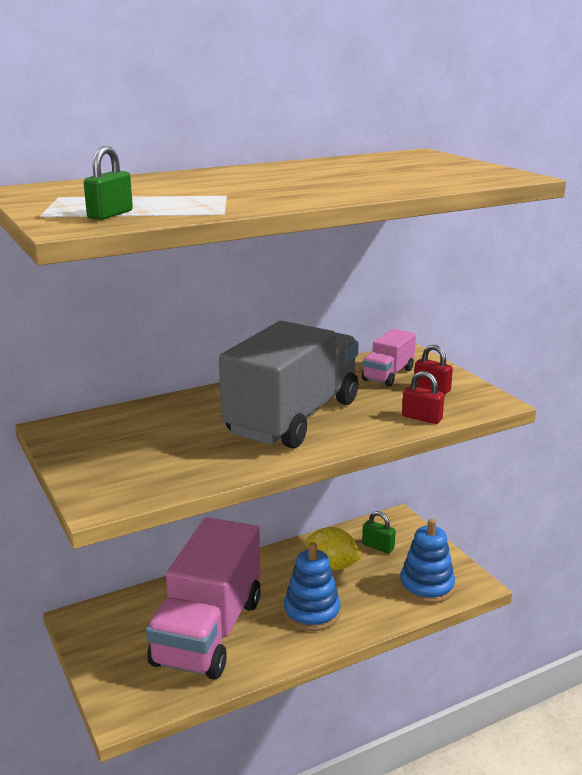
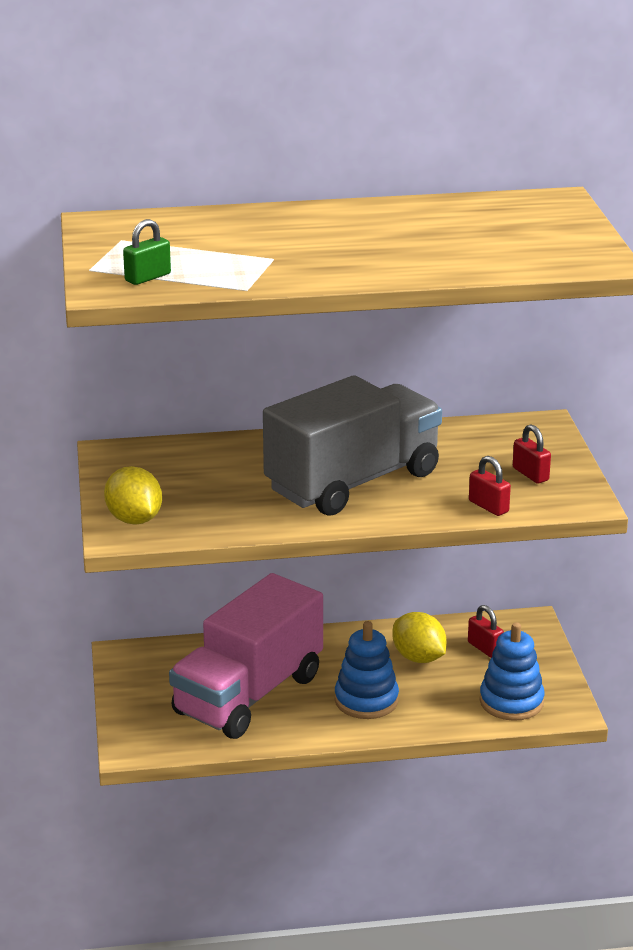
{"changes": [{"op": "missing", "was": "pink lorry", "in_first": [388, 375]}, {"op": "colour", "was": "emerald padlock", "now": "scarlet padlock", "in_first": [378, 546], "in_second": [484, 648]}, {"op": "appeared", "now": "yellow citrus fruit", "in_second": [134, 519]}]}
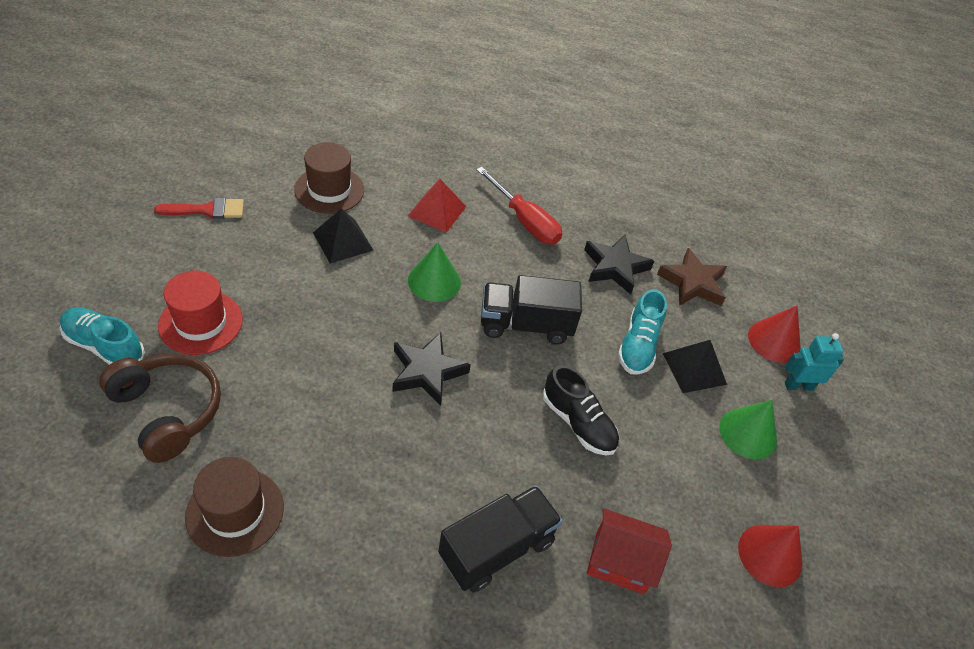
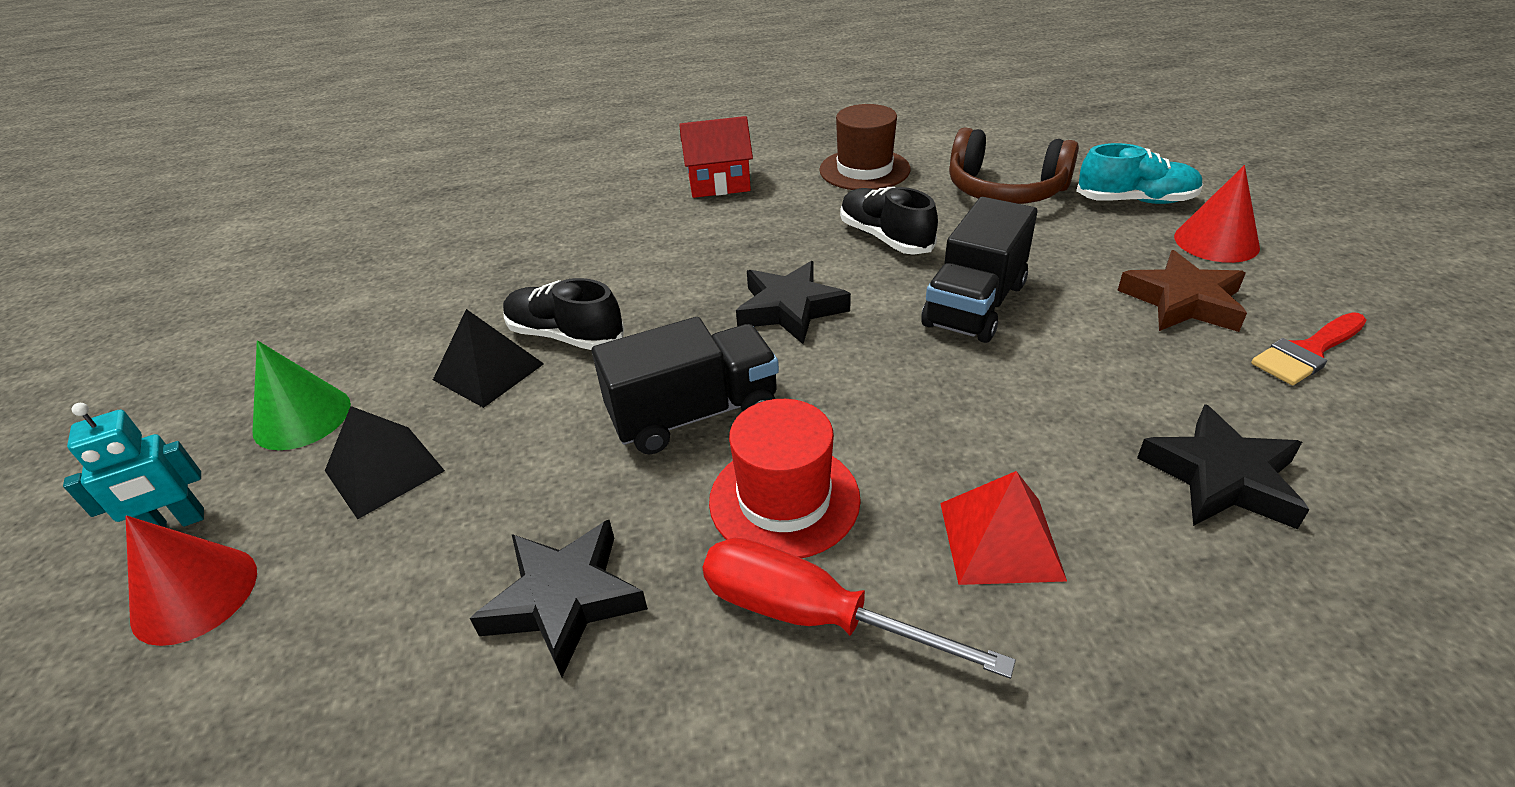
{"changes": [{"op": "relocated", "was": "scarlet tall hat", "in_first": [201, 322], "in_second": [784, 499]}, {"op": "exchanged", "was": "russet tall hat", "now": "ebony star shape", "in_first": [329, 190], "in_second": [1221, 477]}, {"op": "relocated", "was": "ebony pyramid", "in_first": [343, 241], "in_second": [488, 371]}, {"op": "missing", "was": "emerald solid cone", "in_first": [434, 281]}, {"op": "relocated", "was": "ebony lorry", "in_first": [496, 548], "in_second": [975, 305]}, {"op": "relocated", "was": "scarlet cottage", "in_first": [620, 562], "in_second": [719, 184]}, {"op": "missing", "was": "aqua sneaker", "in_first": [638, 345]}, {"op": "relocated", "was": "russet star shape", "in_first": [692, 283], "in_second": [1183, 301]}, {"op": "relocated", "was": "scarlet solid cone", "in_first": [770, 555], "in_second": [1216, 241]}, {"op": "appeared", "now": "ebony sneaker", "in_second": [885, 238]}]}
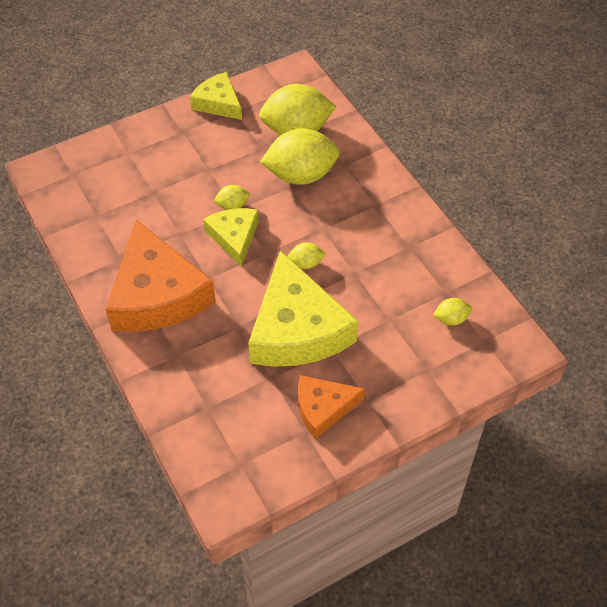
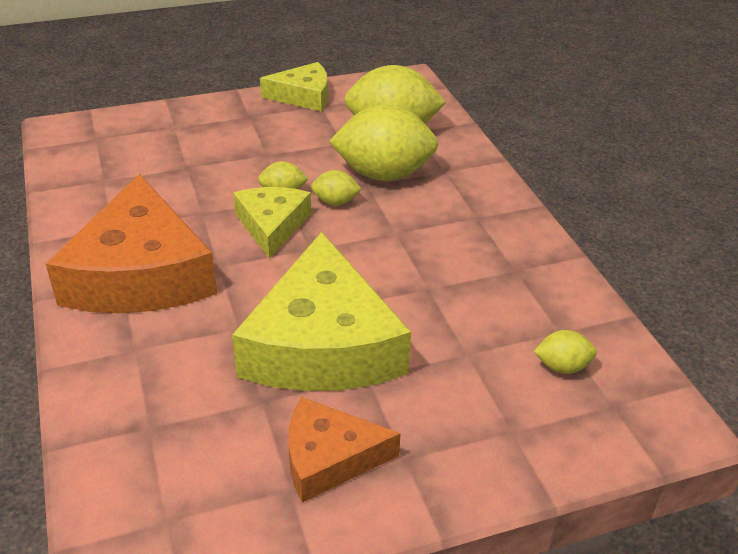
{"changes": [{"op": "spun", "was": "yellow cheese", "in_first": [218, 103], "in_second": [303, 96], "clockwise": 120}, {"op": "relocated", "was": "yellow citrus fruit", "in_first": [306, 263], "in_second": [335, 202]}]}
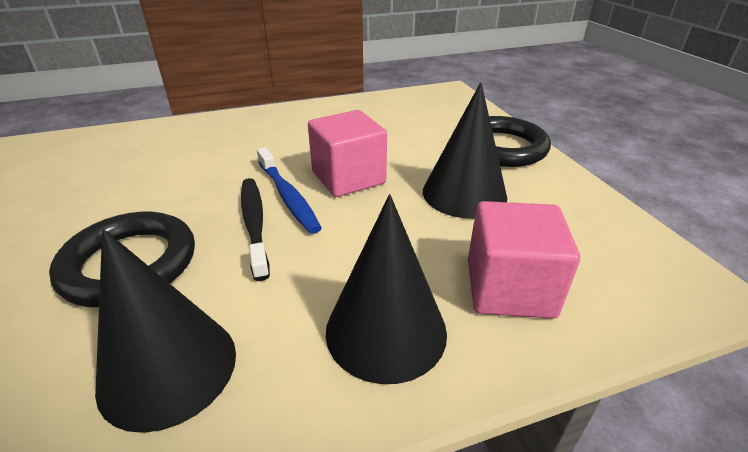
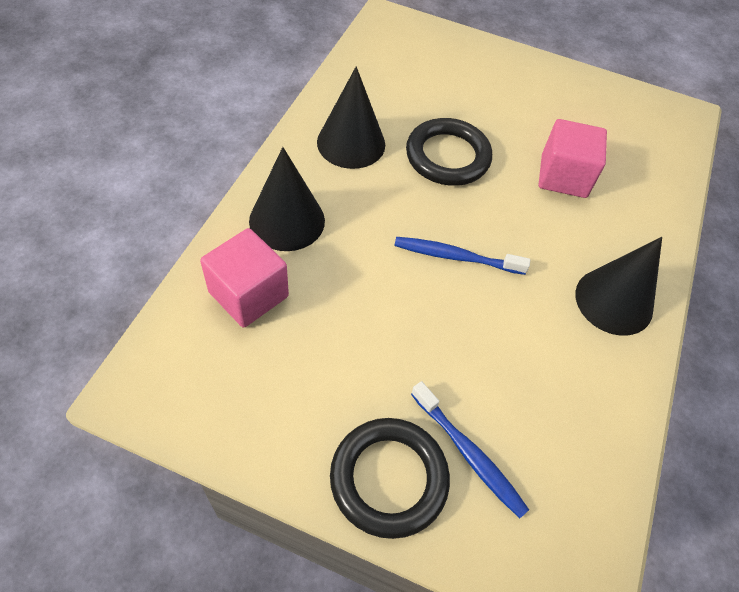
{"changes": [{"op": "missing", "was": "ebony tooth brush", "in_first": [254, 224]}, {"op": "relocated", "was": "pink block", "in_first": [348, 178], "in_second": [563, 176]}, {"op": "relocated", "was": "ebony solid cone", "in_first": [464, 193], "in_second": [614, 301]}, {"op": "appeared", "now": "royal blue tooth brush", "in_second": [469, 454]}]}
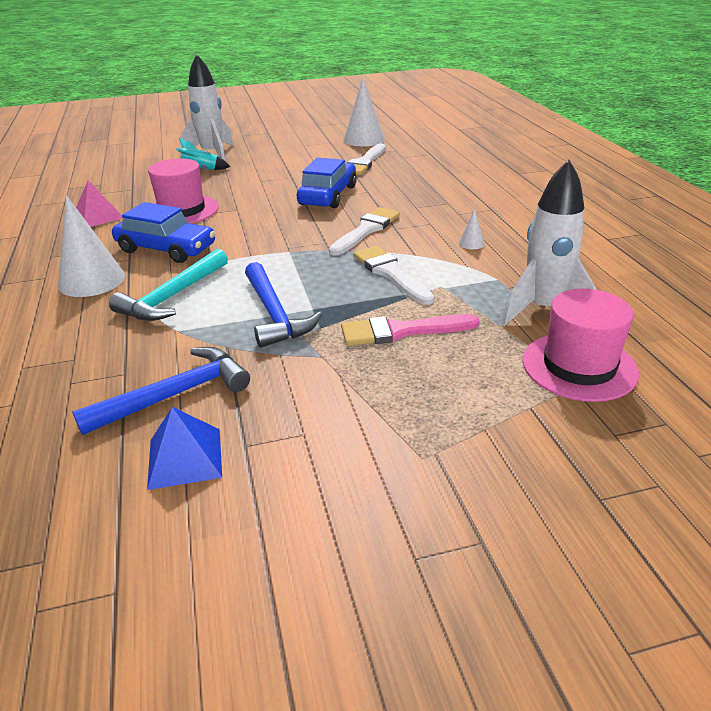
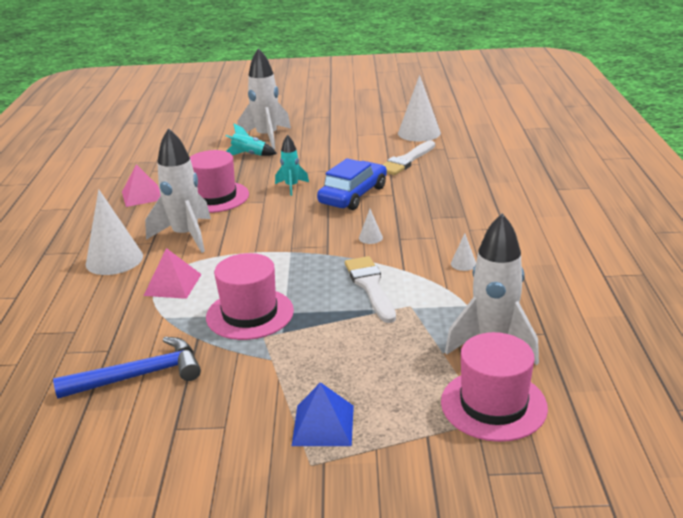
{"changes": [{"op": "exchanged", "was": "aqua carpenter's hammer", "now": "pink pyramid", "in_first": [172, 297], "in_second": [173, 284]}, {"op": "exchanged", "was": "royal blue car", "now": "snow-white spaceship", "in_first": [166, 249], "in_second": [186, 236]}, {"op": "relocated", "was": "royal blue pyramid", "in_first": [185, 458], "in_second": [323, 425]}, {"op": "exchanged", "was": "royal blue carpenter's hammer", "now": "pink tall hat", "in_first": [275, 314], "in_second": [250, 314]}, {"op": "exchanged", "was": "snow-white brush", "now": "snow-white solid cone", "in_first": [366, 230], "in_second": [370, 237]}, {"op": "missing", "was": "pink brush", "in_first": [401, 331]}, {"op": "appeared", "now": "aqua spaceship", "in_second": [291, 187]}]}
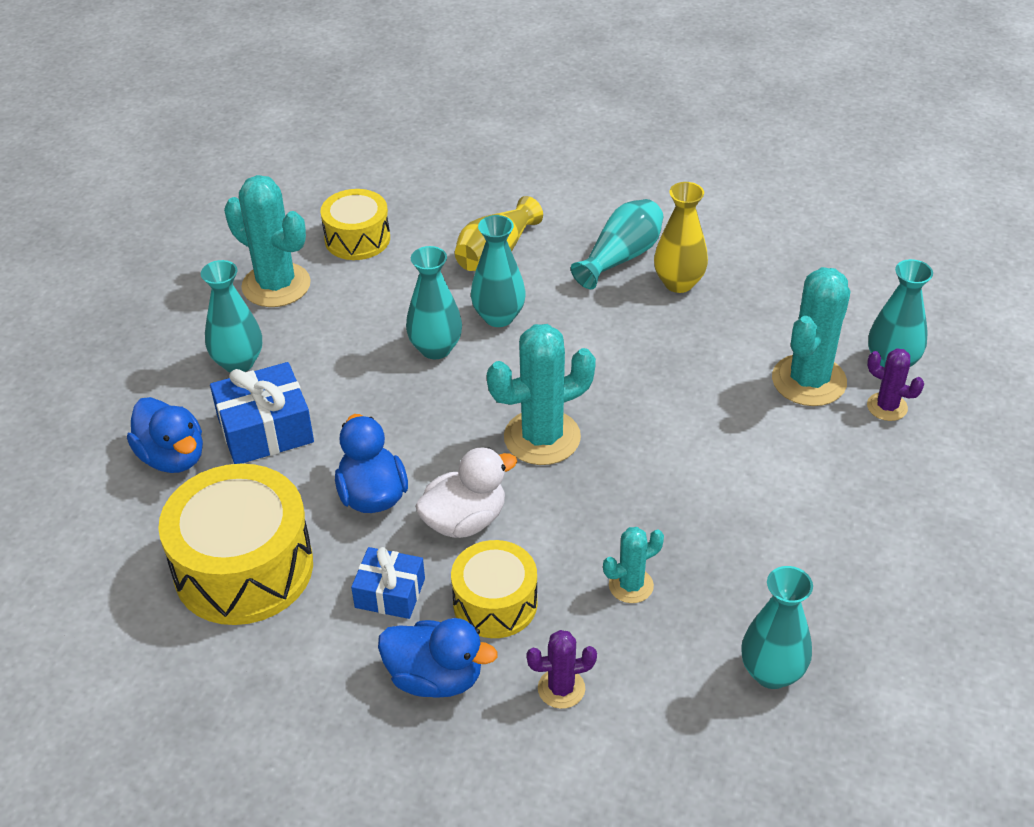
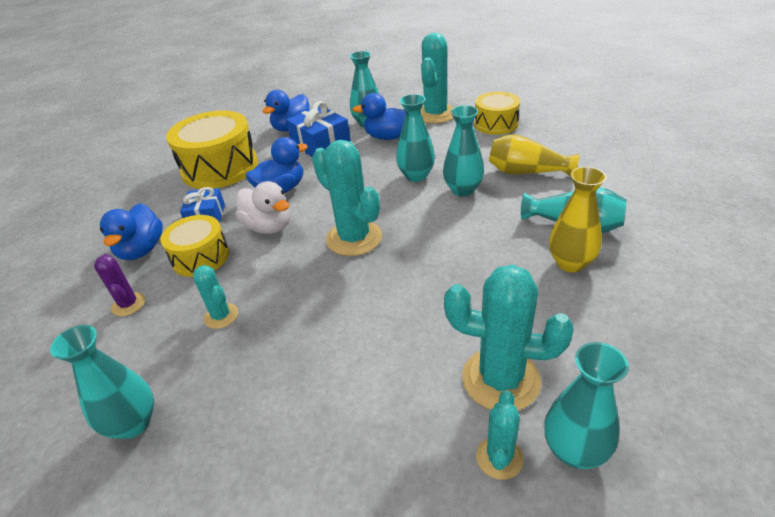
{"changes": [{"op": "colour", "was": "purple cactus", "now": "aqua cactus", "in_first": [887, 407], "in_second": [499, 457]}, {"op": "appeared", "now": "royal blue duck", "in_second": [388, 137]}]}
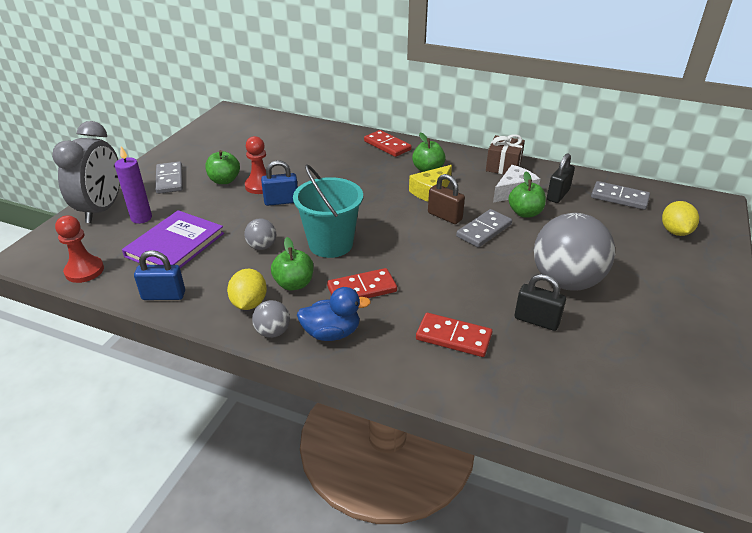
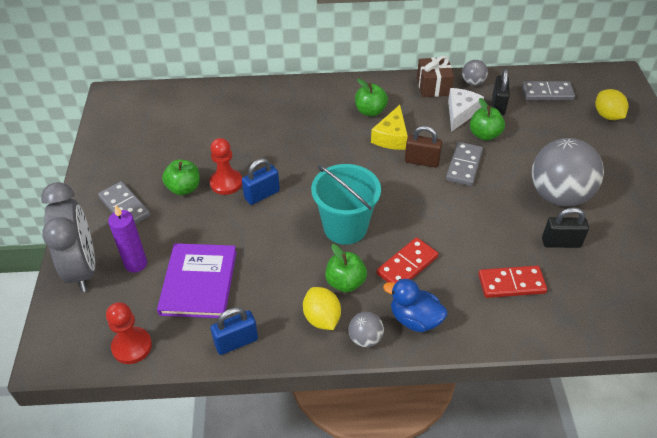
{"changes": [{"op": "relocated", "was": "gray play ball", "in_first": [262, 246], "in_second": [473, 82]}, {"op": "spun", "was": "royal blue duck", "in_first": [332, 333], "in_second": [415, 319], "clockwise": -120}, {"op": "missing", "was": "scarlet domino piece", "in_first": [387, 145]}]}
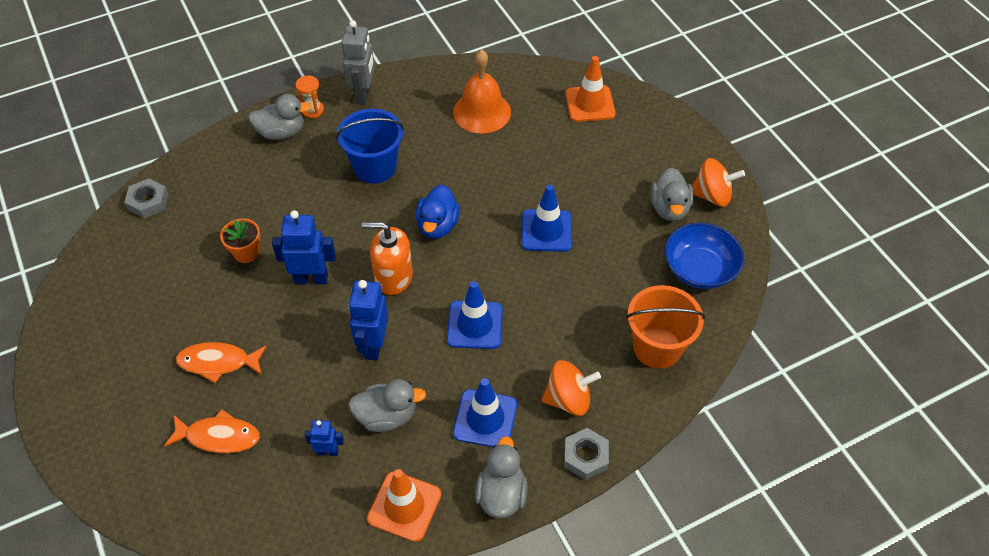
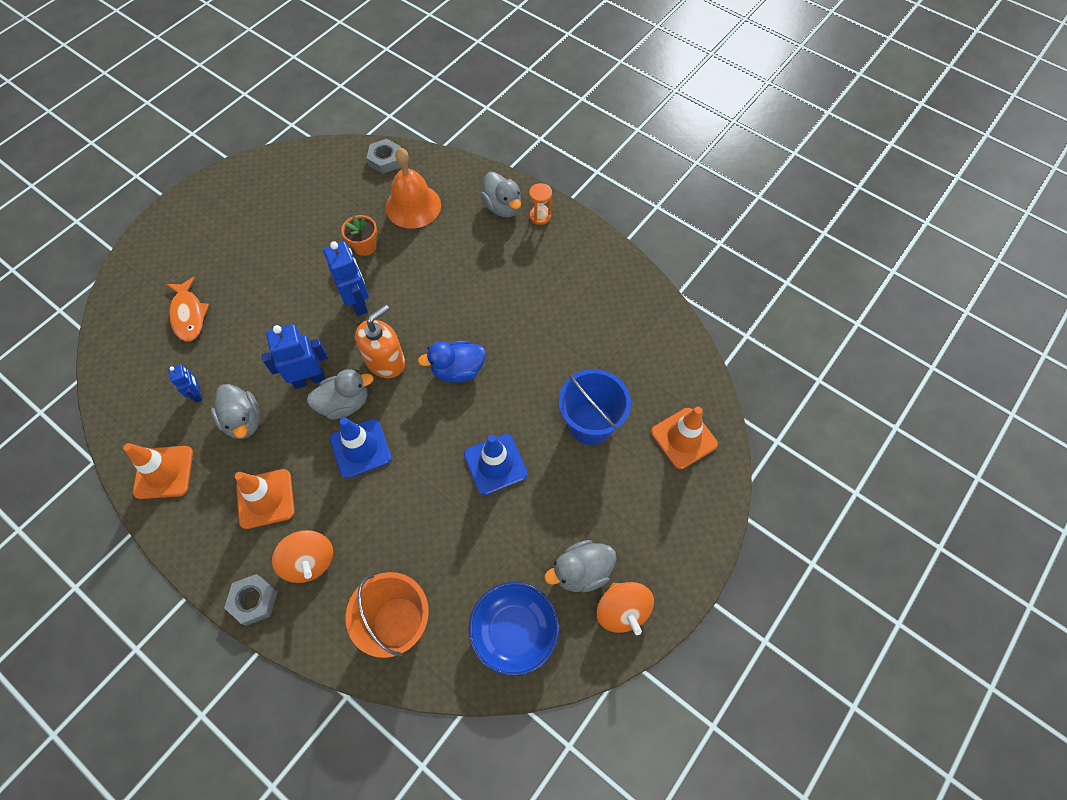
{"changes": [{"op": "missing", "was": "orange-coloured fish figure", "in_first": [218, 362]}, {"op": "relocated", "was": "royal blue bucket", "in_first": [375, 167], "in_second": [590, 424]}, {"op": "missing", "was": "gray toy robot", "in_first": [363, 94]}, {"op": "spun", "was": "orange-coloured soap pump", "in_first": [393, 277], "in_second": [385, 361], "clockwise": 60}, {"op": "relocated", "was": "orange-coloured bell", "in_first": [482, 112], "in_second": [413, 206]}, {"op": "colour", "was": "royal blue safety cone", "now": "orange-coloured safety cone", "in_first": [485, 419], "in_second": [265, 499]}, {"op": "relocated", "was": "gray duck", "in_first": [501, 494], "in_second": [344, 403]}]}
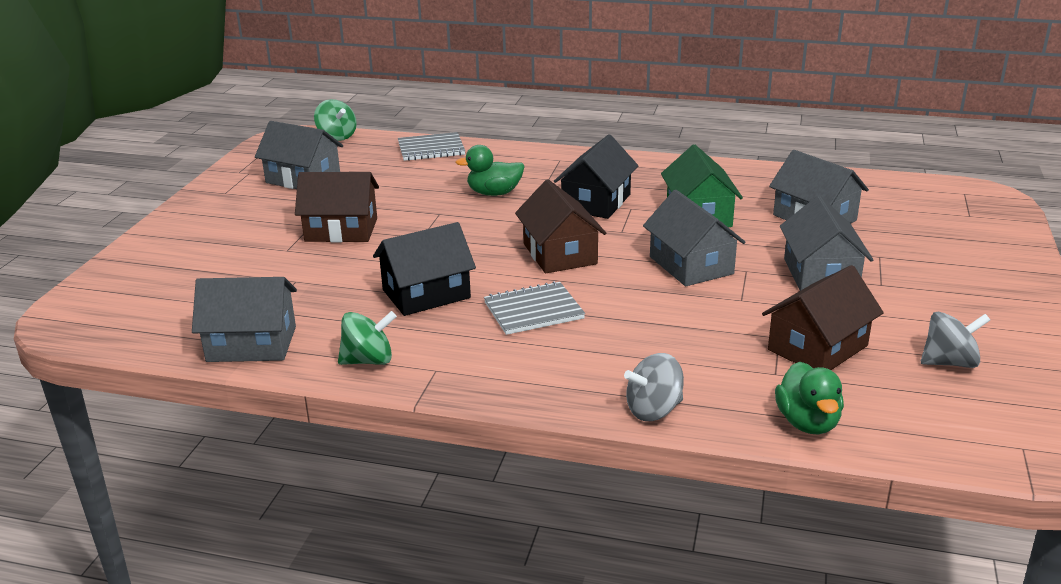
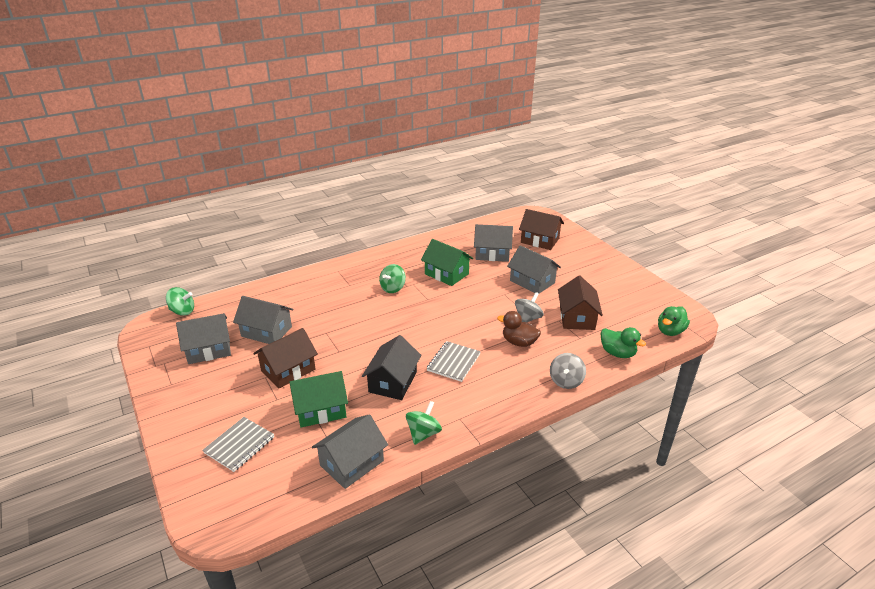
{"changes": [{"op": "relocated", "was": "gray notepad", "in_first": [431, 149], "in_second": [239, 445]}, {"op": "relocated", "was": "emerald duck", "in_first": [494, 193], "in_second": [670, 331]}, {"op": "relocated", "was": "russet cottage", "in_first": [560, 254], "in_second": [540, 240]}, {"op": "exchanged", "was": "ebony cottage", "now": "emerald spinning top", "in_first": [596, 202], "in_second": [393, 288]}, {"op": "relocated", "was": "gray cottage", "in_first": [691, 265], "in_second": [266, 331]}, {"op": "relocated", "was": "gray spinning top", "in_first": [949, 362], "in_second": [527, 318]}, {"op": "appeared", "now": "emerald cottage", "in_second": [320, 409]}, {"op": "appeared", "now": "russet duck", "in_second": [519, 342]}]}
